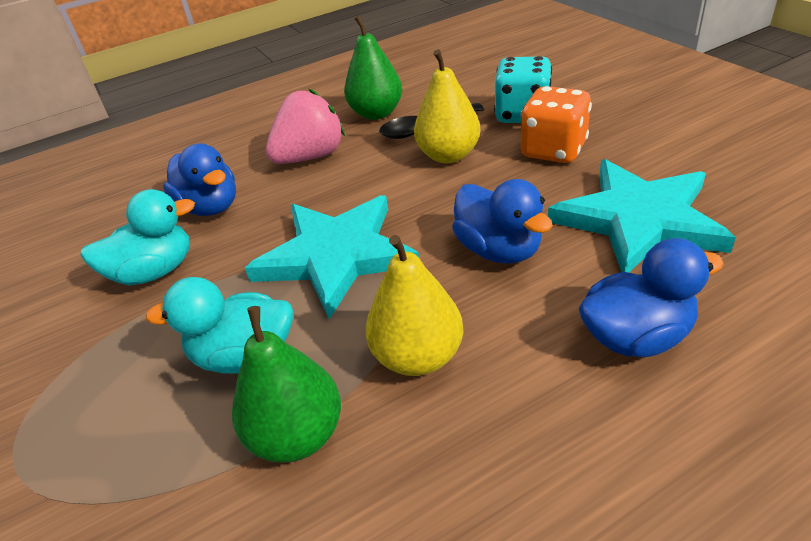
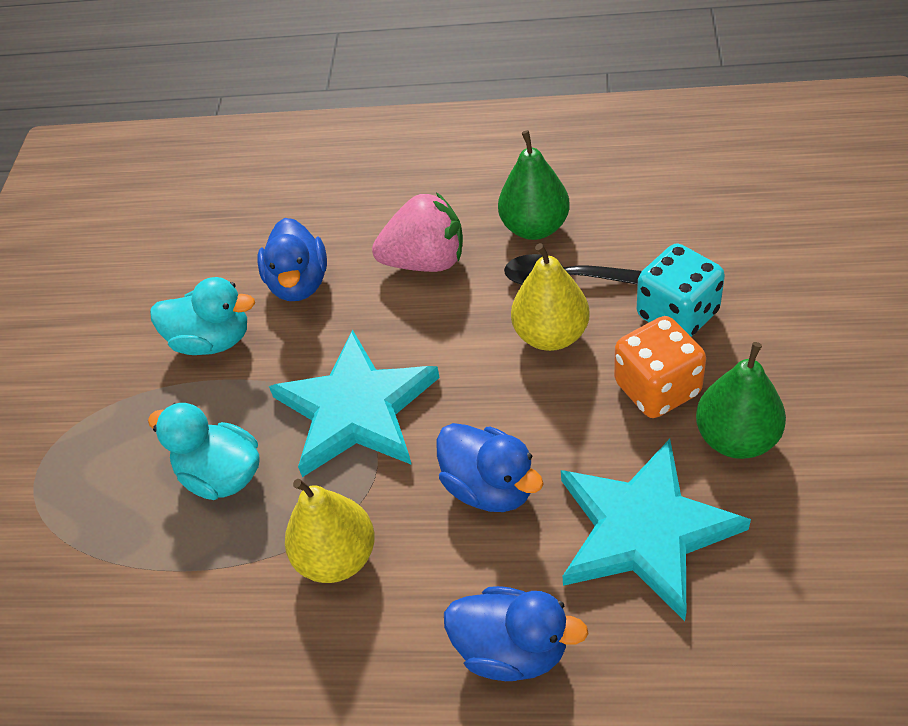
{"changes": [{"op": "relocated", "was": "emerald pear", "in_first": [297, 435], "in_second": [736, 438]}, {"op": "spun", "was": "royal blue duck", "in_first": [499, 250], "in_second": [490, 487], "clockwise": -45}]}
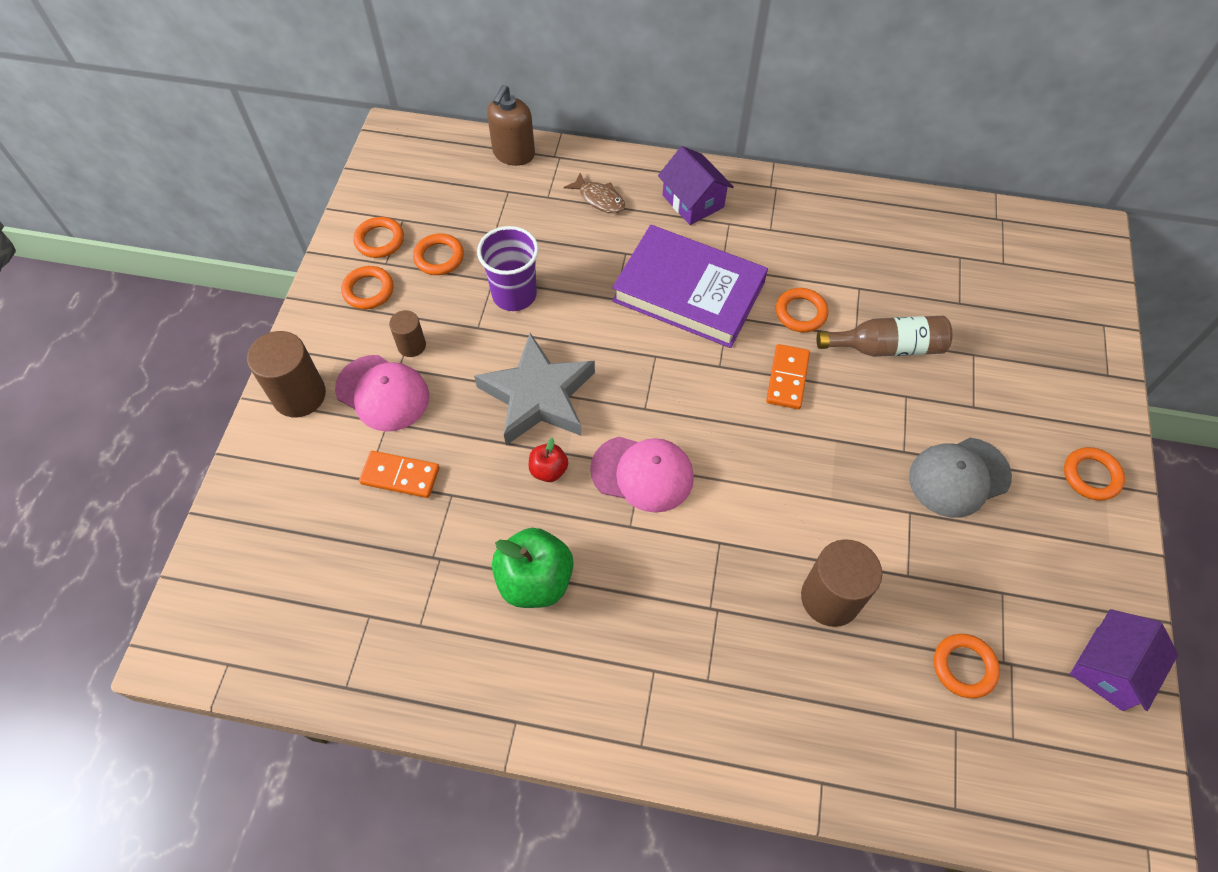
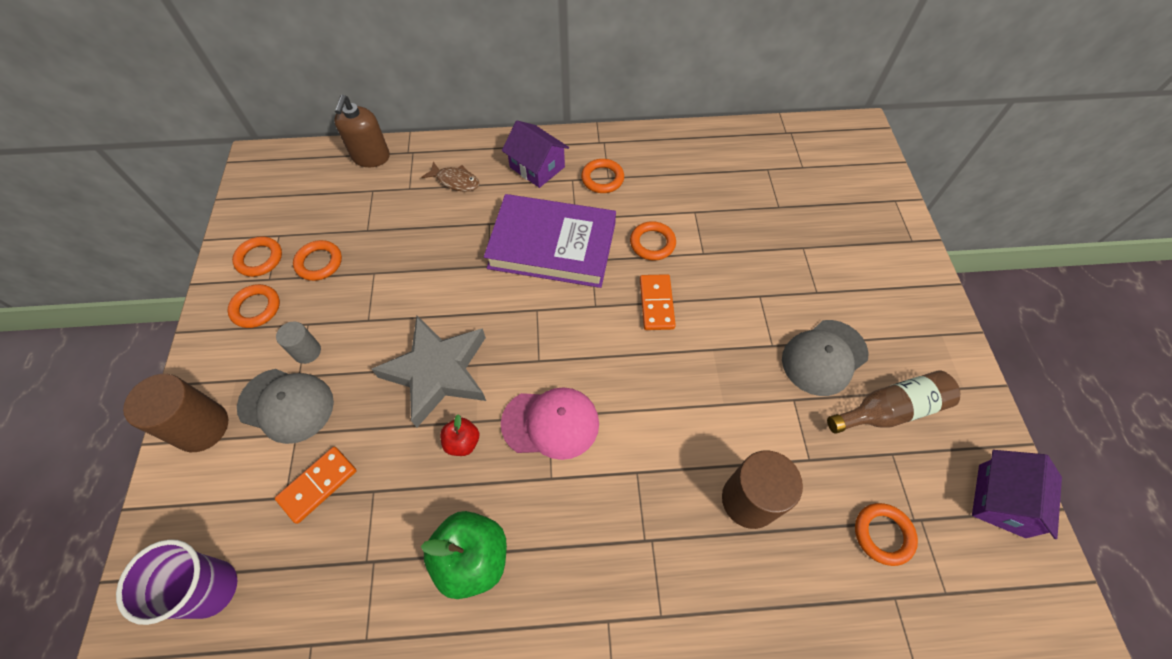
{"changes": [{"op": "colour", "was": "pink cap", "now": "gray cap", "in_first": [383, 393], "in_second": [286, 405]}, {"op": "spun", "was": "orange-coloured domino piece", "in_first": [400, 476], "in_second": [318, 485], "clockwise": -45}, {"op": "colour", "was": "russet solid cylinder", "now": "gray solid cylinder", "in_first": [411, 345], "in_second": [307, 351]}, {"op": "relocated", "was": "purple tumbler", "in_first": [514, 295], "in_second": [211, 588]}, {"op": "relocated", "was": "russet bottle", "in_first": [886, 347], "in_second": [890, 410]}, {"op": "relocated", "was": "orange-coloured hoop", "in_first": [1091, 476], "in_second": [602, 178]}]}
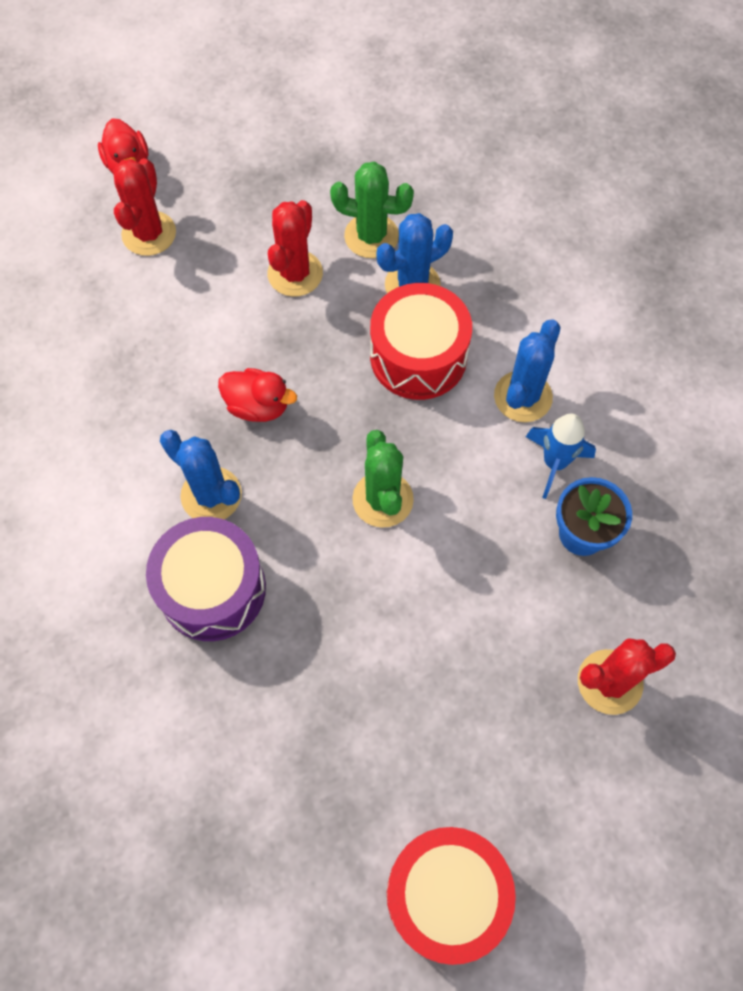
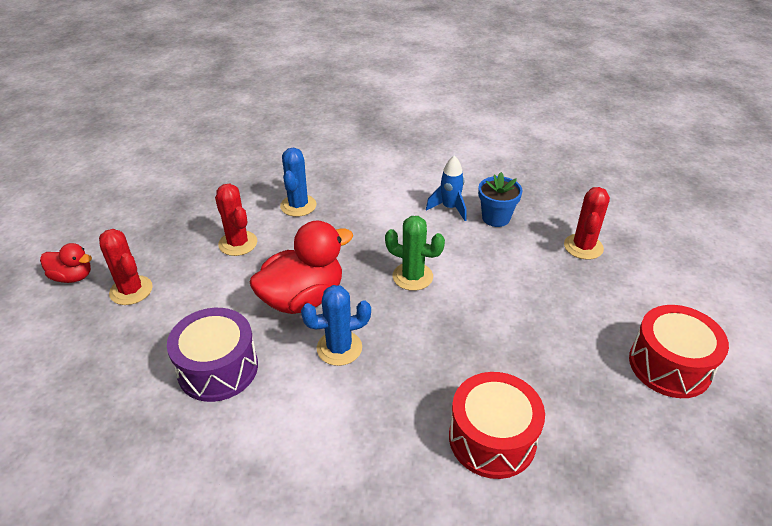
{"changes": [{"op": "relocated", "was": "purple drum", "in_first": [212, 589], "in_second": [218, 368]}, {"op": "size", "was": "scarlet duck", "in_first": [258, 406], "in_second": [303, 298], "ratio": 1.86}, {"op": "missing", "was": "emerald cactus", "in_first": [371, 236]}, {"op": "relocated", "was": "scarlet drum", "in_first": [418, 356], "in_second": [492, 438]}, {"op": "missing", "was": "royal blue cactus", "in_first": [523, 397]}]}
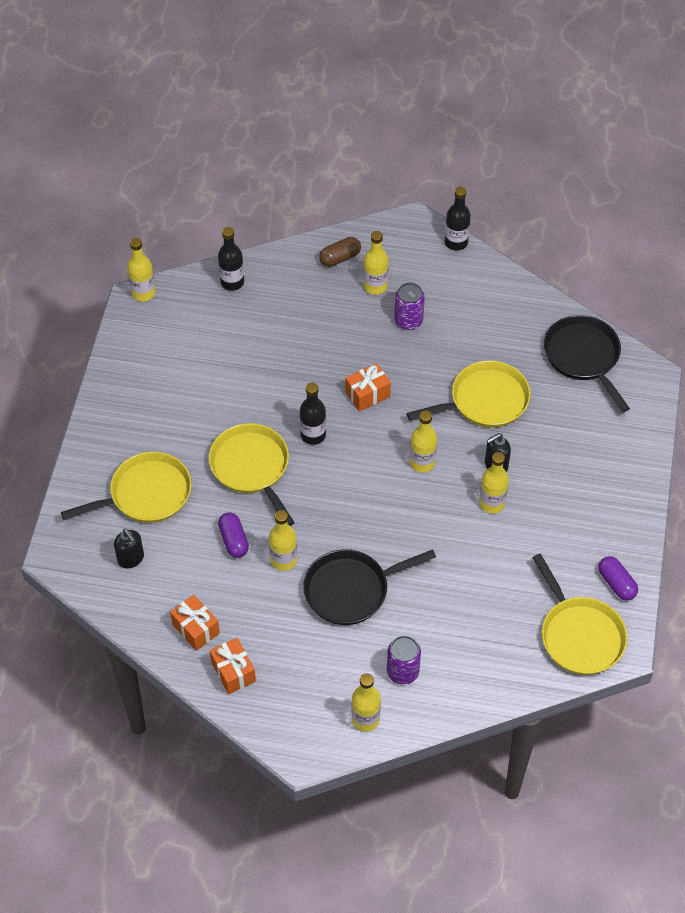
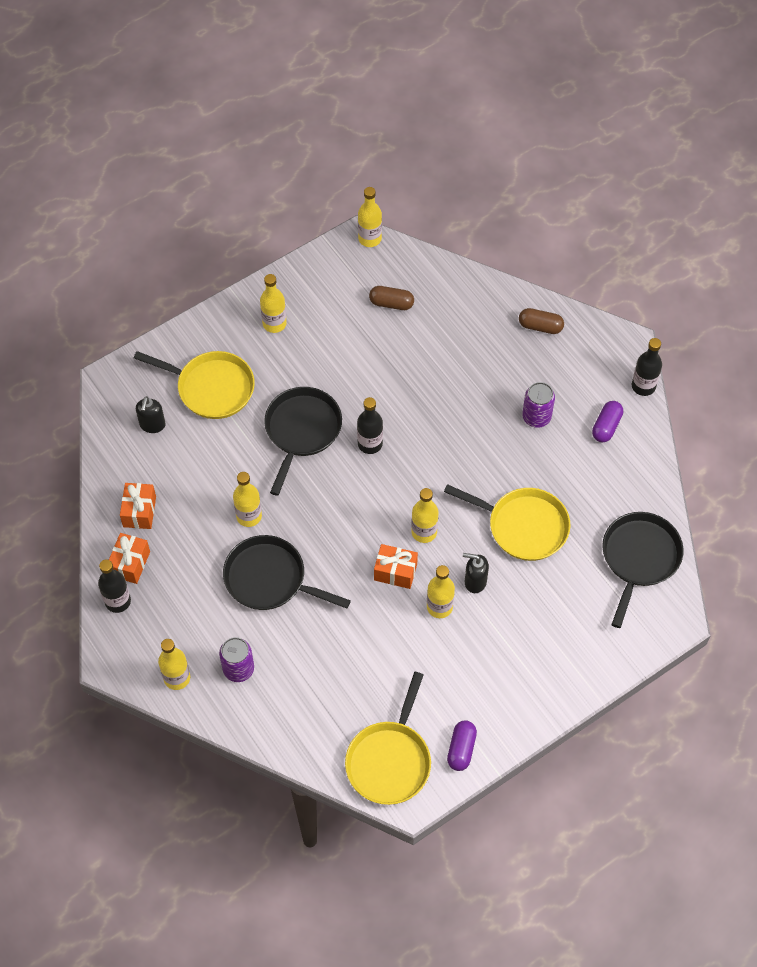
{"changes": [{"op": "colour", "was": "yellow frying pan", "now": "ebony frying pan", "in_first": [252, 467], "in_second": [301, 430]}, {"op": "relocated", "was": "ebony bottle", "in_first": [232, 282], "in_second": [118, 601]}, {"op": "relocated", "was": "purple pill shape", "in_first": [234, 540], "in_second": [606, 426]}, {"op": "relocated", "was": "orange-coloured present", "in_first": [367, 394], "in_second": [395, 572]}, {"op": "relocated", "was": "yellow bottle", "in_first": [375, 286], "in_second": [274, 323]}, {"op": "appeared", "now": "russet pill shape", "in_second": [391, 303]}]}
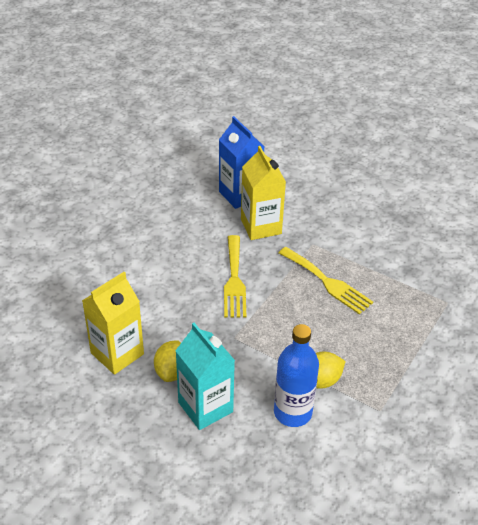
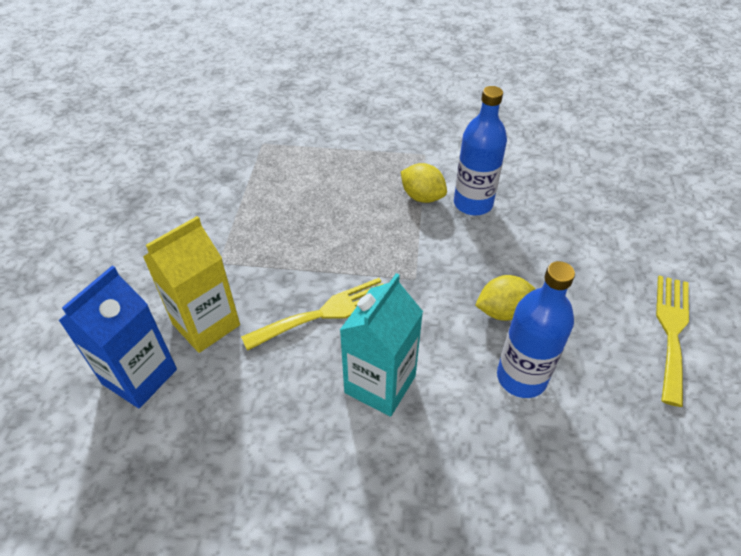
{"changes": [{"op": "exchanged", "was": "yellow carton", "now": "royal blue bottle", "in_first": [117, 353], "in_second": [521, 377]}, {"op": "relocated", "was": "aqua carton", "in_first": [205, 407], "in_second": [380, 384]}, {"op": "relocated", "was": "yellow dinner fork", "in_first": [327, 282], "in_second": [671, 331]}]}
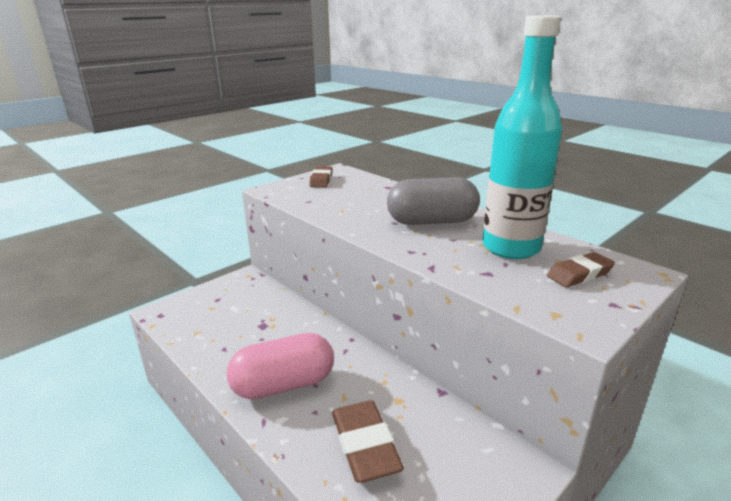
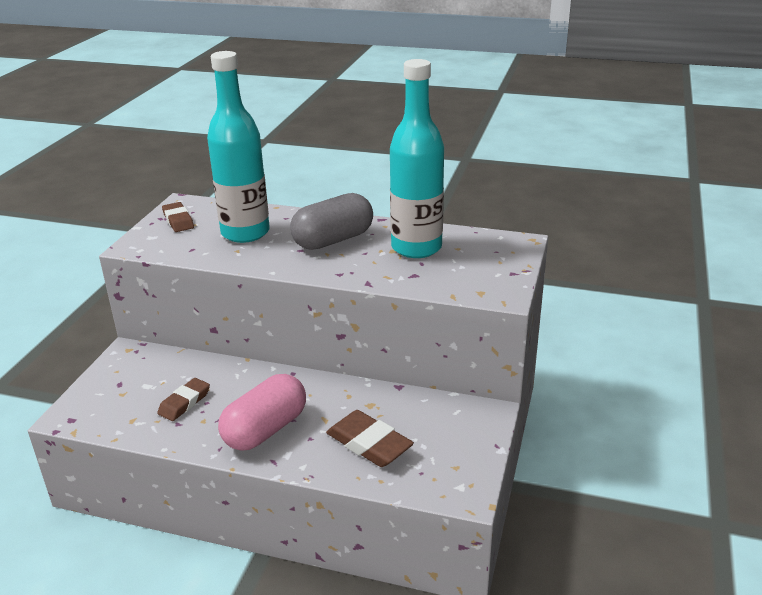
{"changes": [{"op": "relocated", "was": "russet gum eraser", "in_first": [579, 274], "in_second": [184, 402]}, {"op": "appeared", "now": "aqua bottle", "in_second": [245, 233]}]}
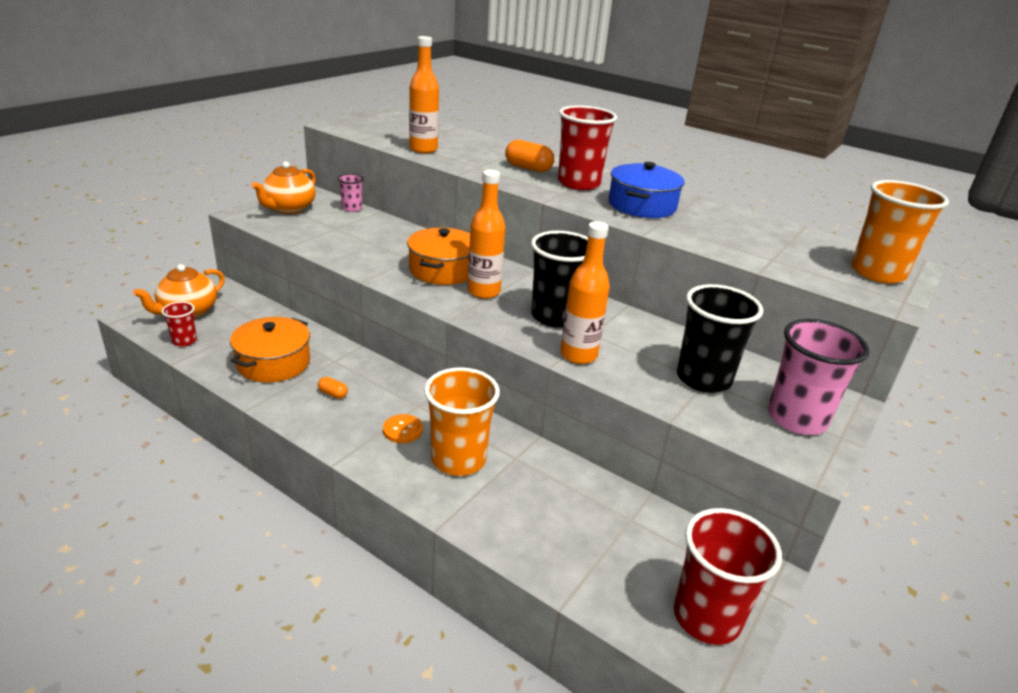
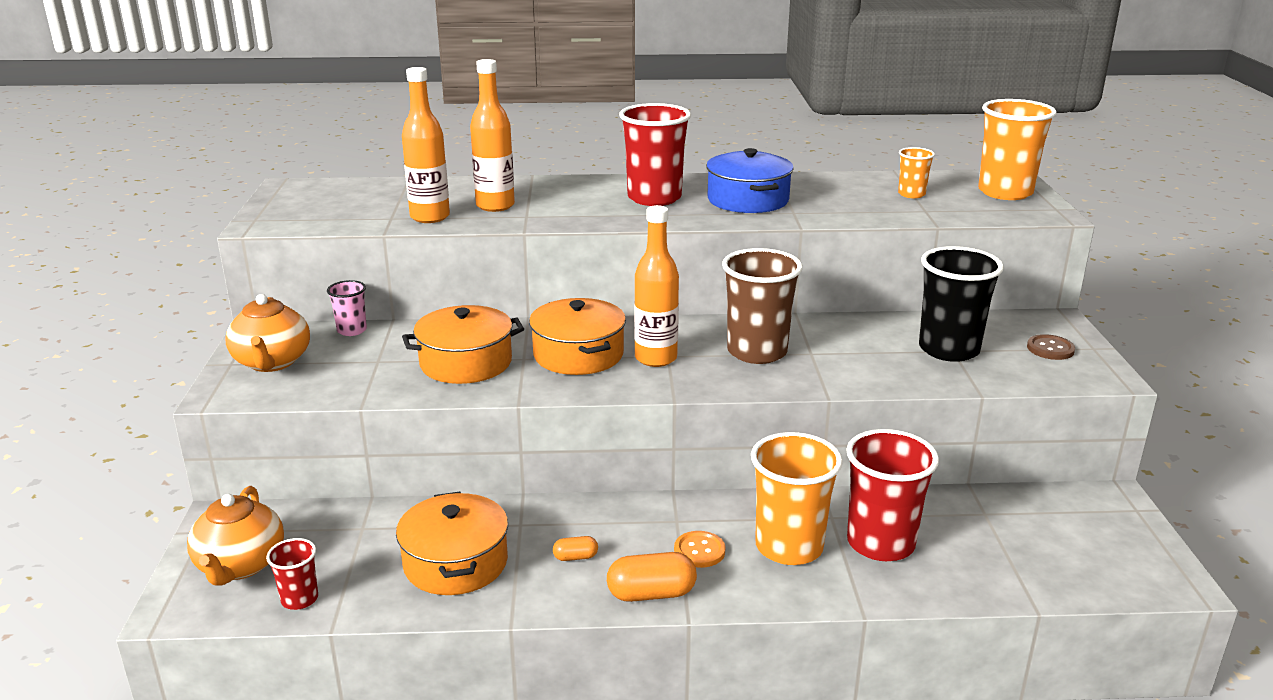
{"changes": [{"op": "relocated", "was": "orange-coloured pill shape", "in_first": [528, 168], "in_second": [651, 594]}, {"op": "colour", "was": "ebony tumbler", "now": "russet tumbler", "in_first": [555, 316], "in_second": [757, 352]}, {"op": "relocated", "was": "orange-coloured bottle", "in_first": [578, 355], "in_second": [495, 206]}, {"op": "relocated", "was": "scarlet tumbler", "in_first": [706, 617], "in_second": [880, 543]}, {"op": "exchanged", "was": "pink tumbler", "now": "russet button", "in_first": [796, 419], "in_second": [1050, 349]}, {"op": "appeared", "now": "orange-coloured pot", "in_second": [466, 363]}, {"op": "appeared", "now": "orange-coloured tumbler", "in_second": [911, 194]}]}
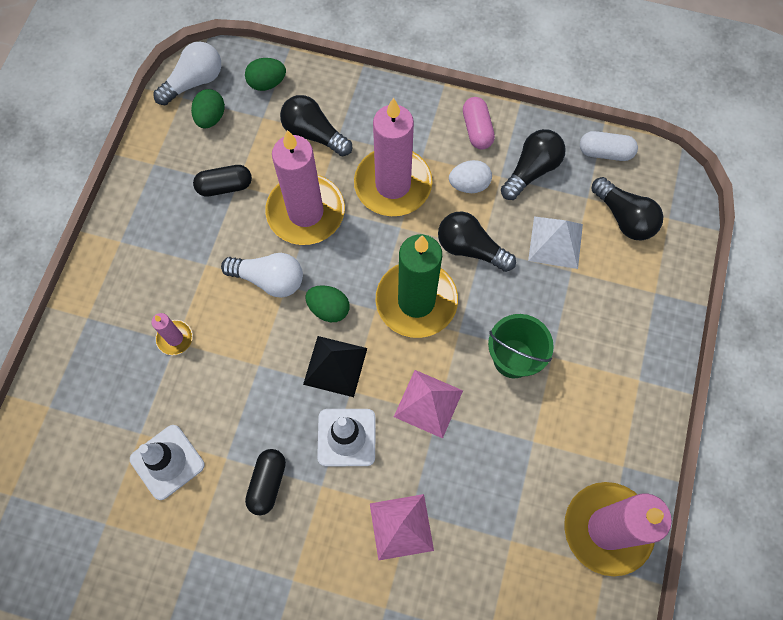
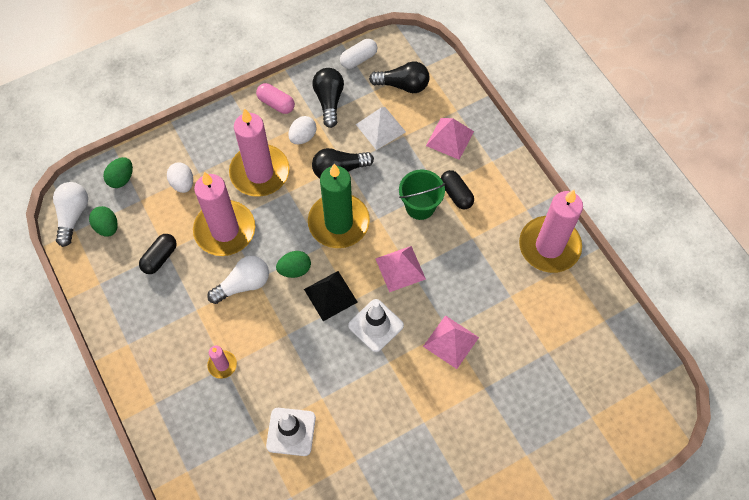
{"changes": [{"op": "relocated", "was": "ebony pill shape", "in_first": [267, 483], "in_second": [456, 194]}, {"op": "exchanged", "was": "ebony lightbulb", "now": "snow-white egg", "in_first": [314, 134], "in_second": [182, 183]}, {"op": "appeared", "now": "pink pyramid", "in_second": [449, 138]}]}
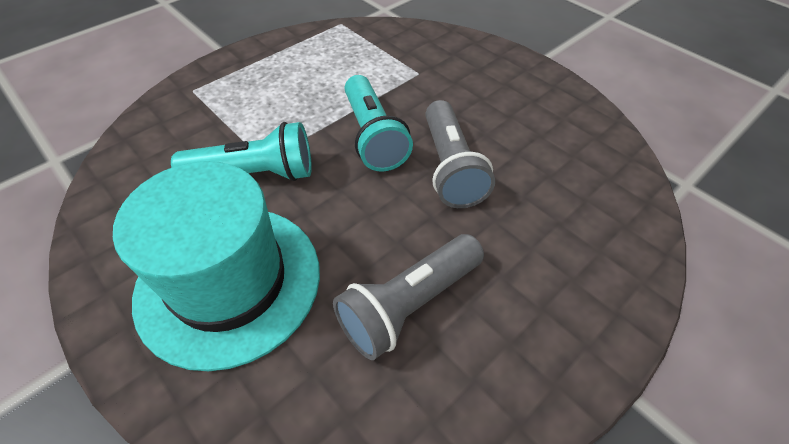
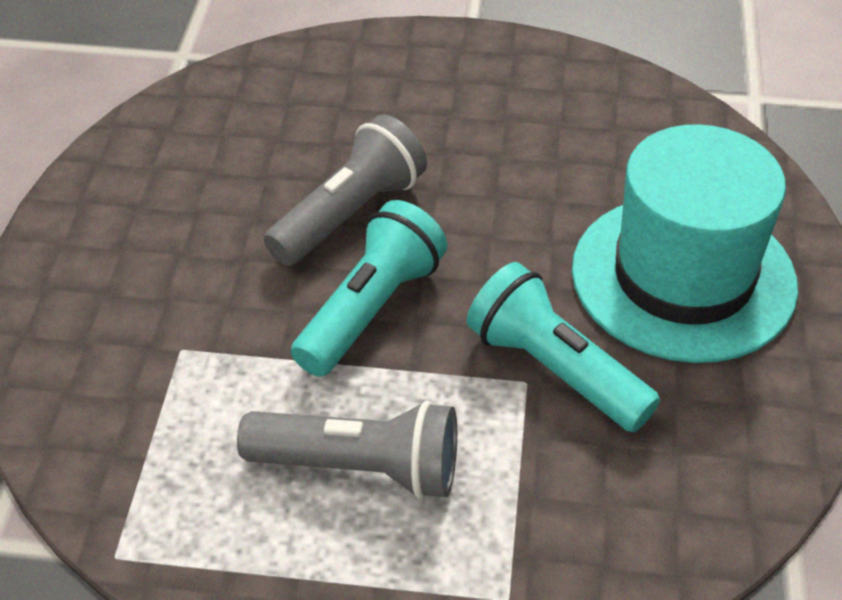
{"changes": [{"op": "relocated", "was": "gray pocket torch", "in_first": [408, 304], "in_second": [360, 468]}]}
